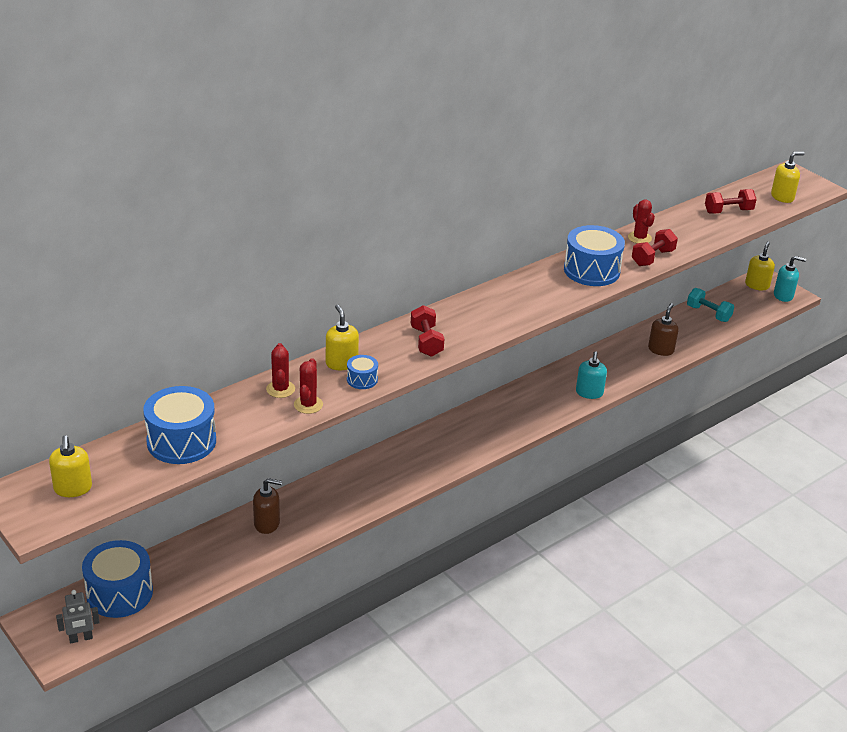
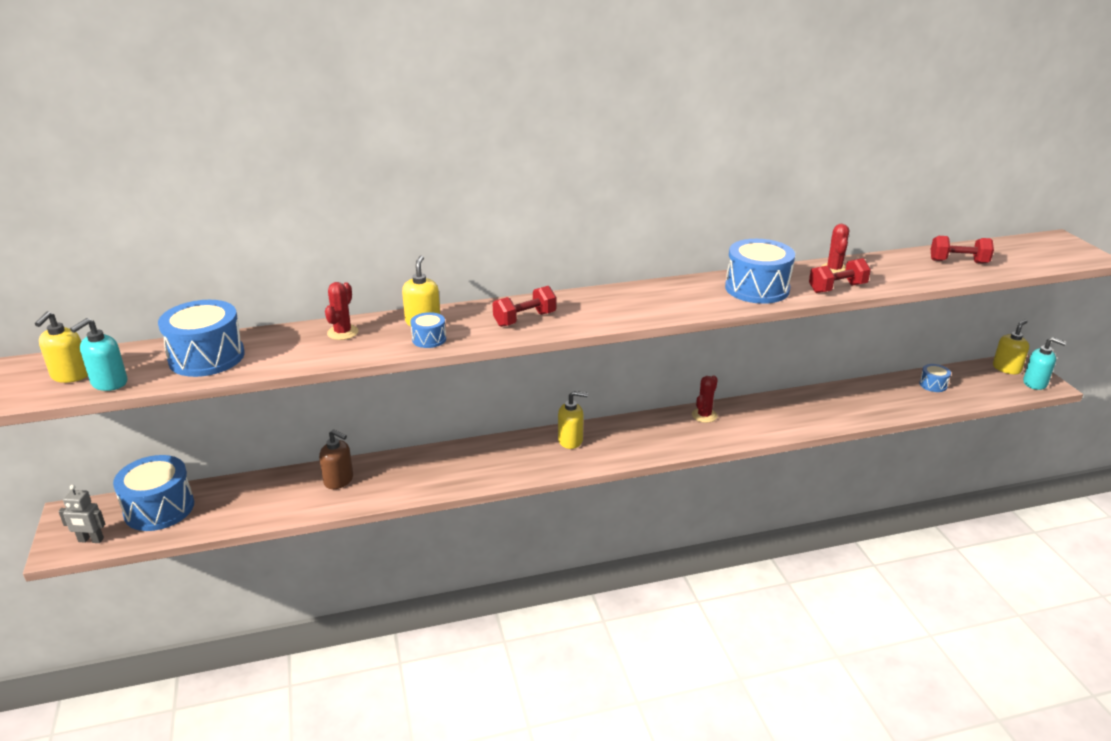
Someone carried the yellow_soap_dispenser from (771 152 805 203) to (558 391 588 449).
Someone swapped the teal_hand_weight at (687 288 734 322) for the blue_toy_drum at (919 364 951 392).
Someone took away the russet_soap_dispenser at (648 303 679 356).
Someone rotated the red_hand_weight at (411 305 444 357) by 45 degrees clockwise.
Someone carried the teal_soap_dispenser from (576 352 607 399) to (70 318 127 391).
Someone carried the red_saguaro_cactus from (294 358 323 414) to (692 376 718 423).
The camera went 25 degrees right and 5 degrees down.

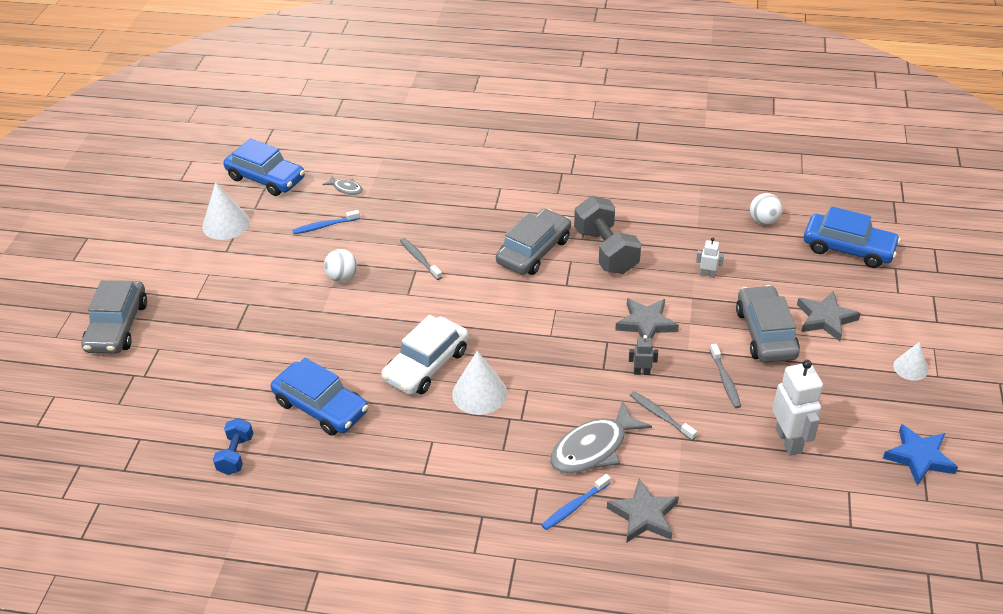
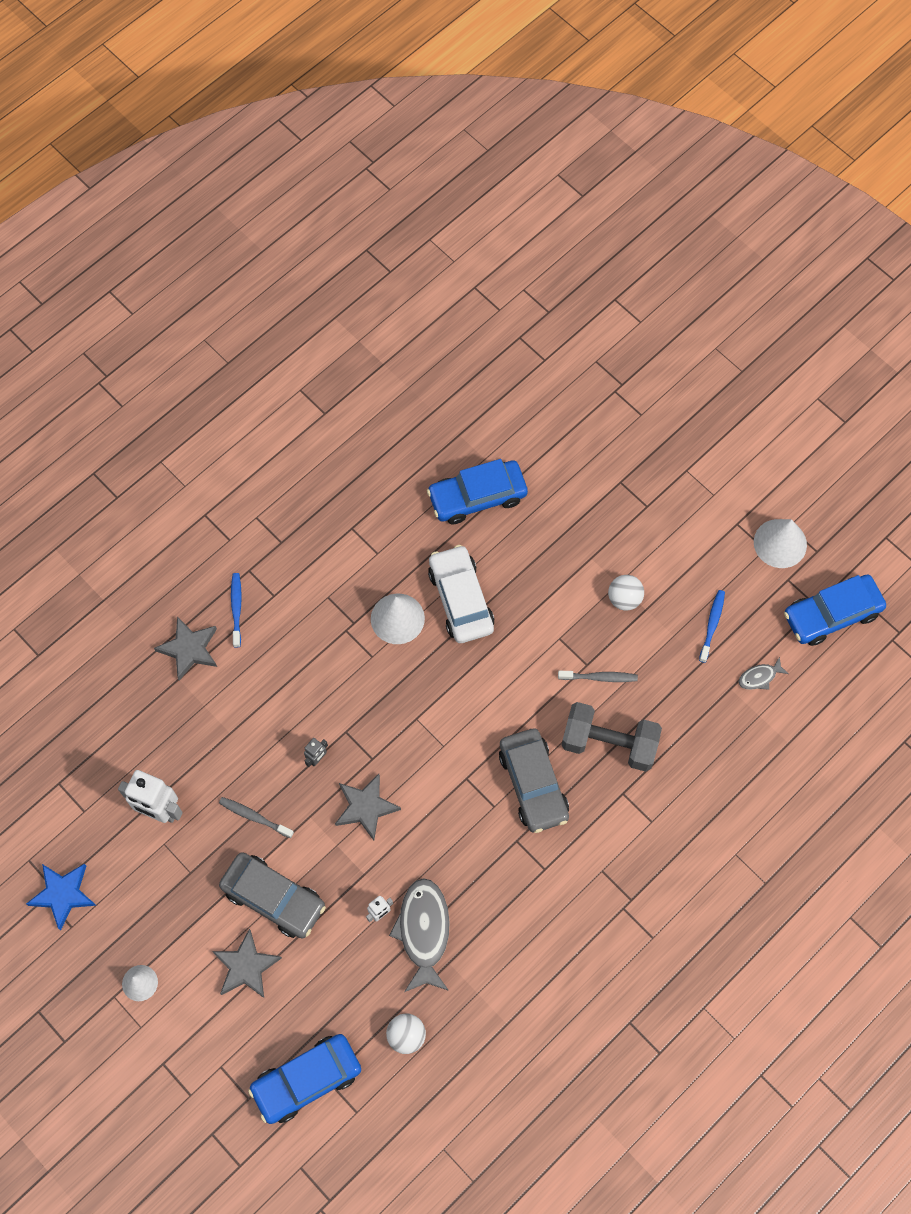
Someone carried the grey_hand_weight from (574 196 641 274) to (561 702 662 772).
Someone took away the grey_toy_car at (81 280 147 354).
Someone took away the grey_toothbrush at (630 391 697 440).
Someone carried the grey_fish_figure from (550 401 652 474) to (389 878 450 992).
Someone took away the blue_hand_weight at (213 418 253 475).
The camera went 125 degrees right and 25 degrees up.

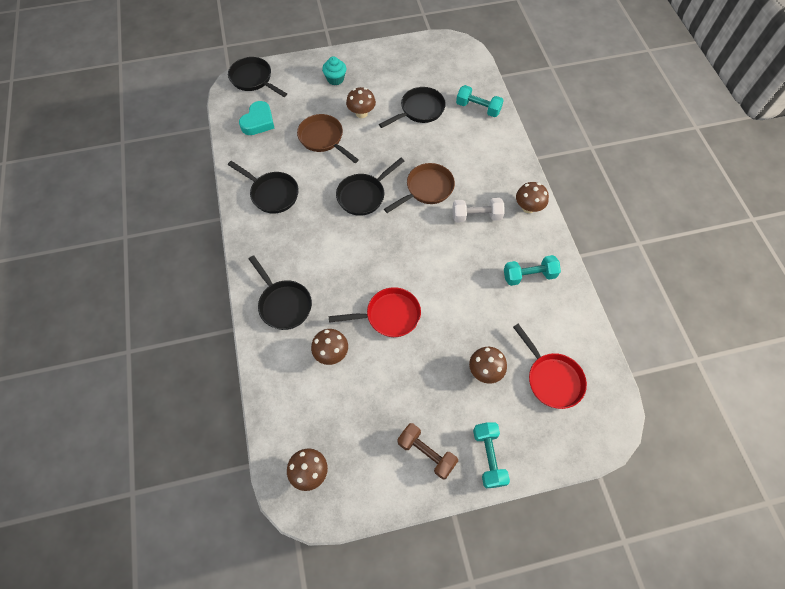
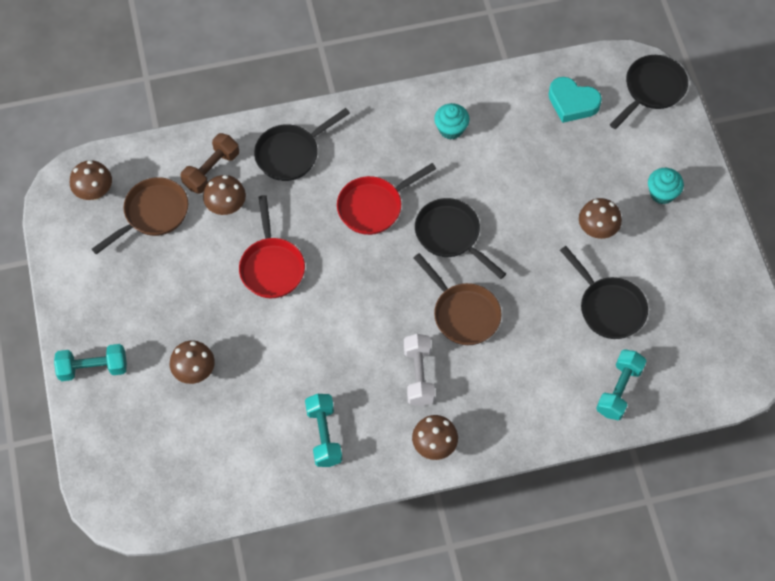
Someone carried the russet_skillet from (297 114 359 163) to (92 177 188 254).
Someone swapped the black_skillet at (228 161 299 213) for the teal_cupcake at (434 103 470 140).
Someone carried the red_skillet from (513 324 587 409) to (337 163 436 235).
Someone carried the russet_hand_weight from (397 423 458 479) to (181 133 239 194).
The camera went 90 degrees right and 0 degrees up.

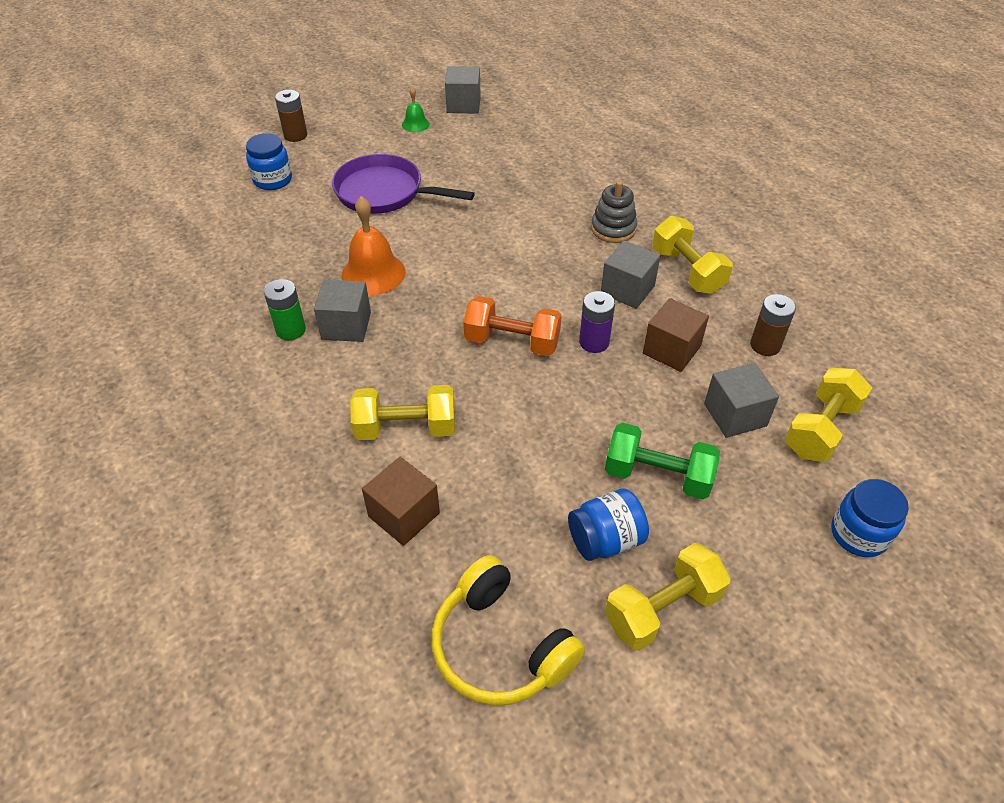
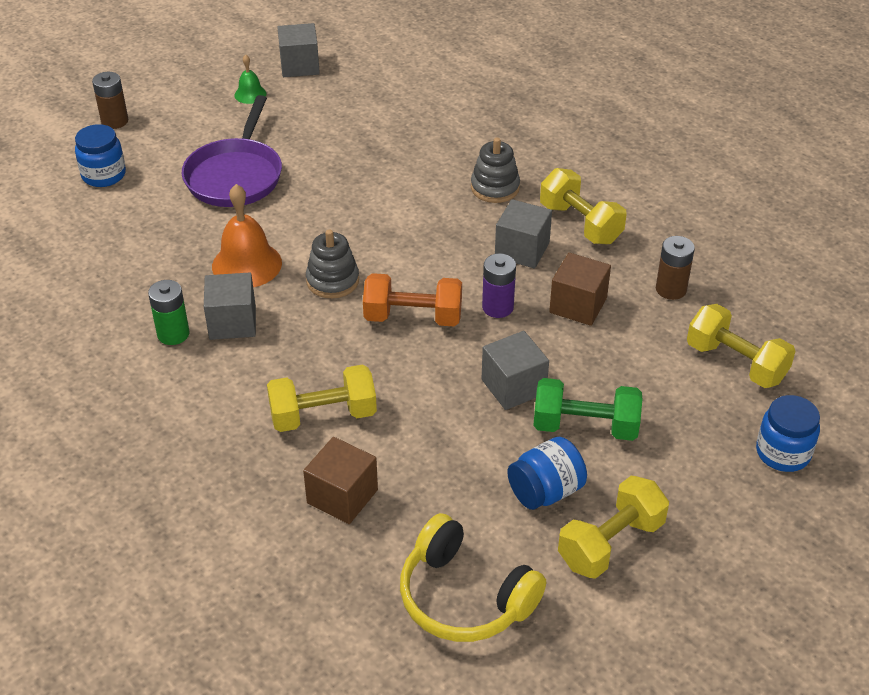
Someone rotated the purple_skillet at (332 154 475 214) by 90 degrees counterclockwise.
Someone carried the grey_cube from (704 363 779 438) to (481 331 549 410).
Someone rotated the yellow_hand_weight at (785 368 872 462) by 75 degrees counterclockwise.
Someone put down the grey_stacking_rings at (306 229 359 298).
The camera went 10 degrees left and 5 degrees down.

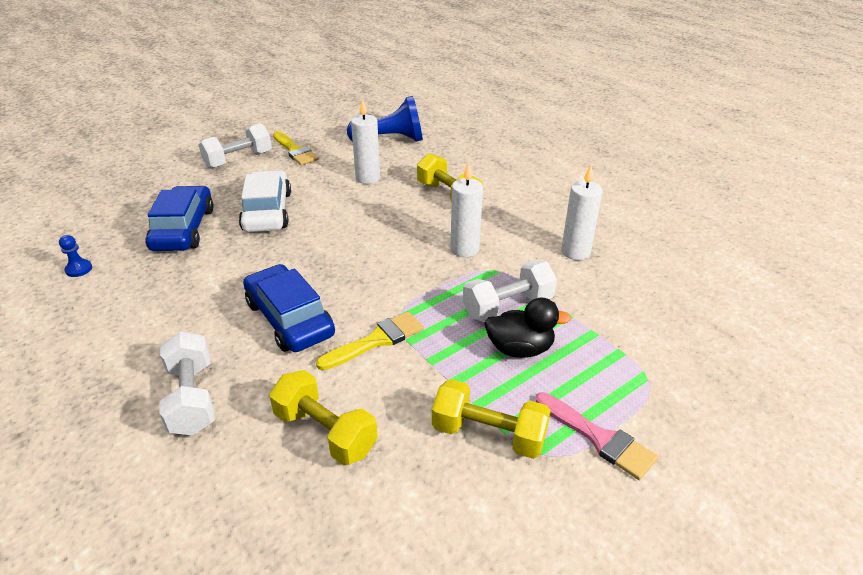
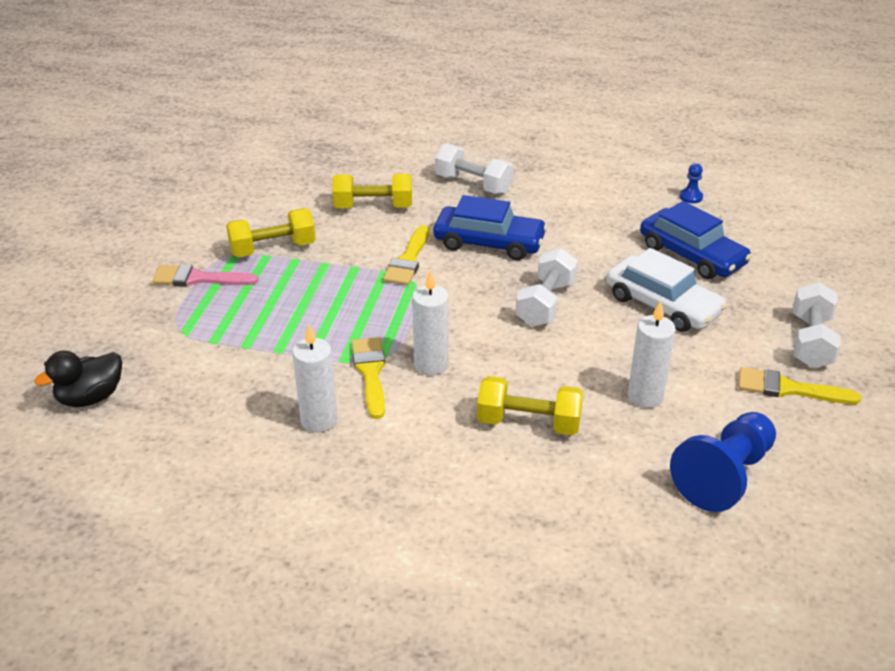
Someone carried the snow-white_hand_weight from (463 260 557 322) to (516 248 578 327).
Someone carried the black_rubber_duck from (484 298 571 358) to (34 351 122 407).
Someone put down the yellow_paintbrush at (352 337 385 419).
The camera went 140 degrees right and 0 degrees up.

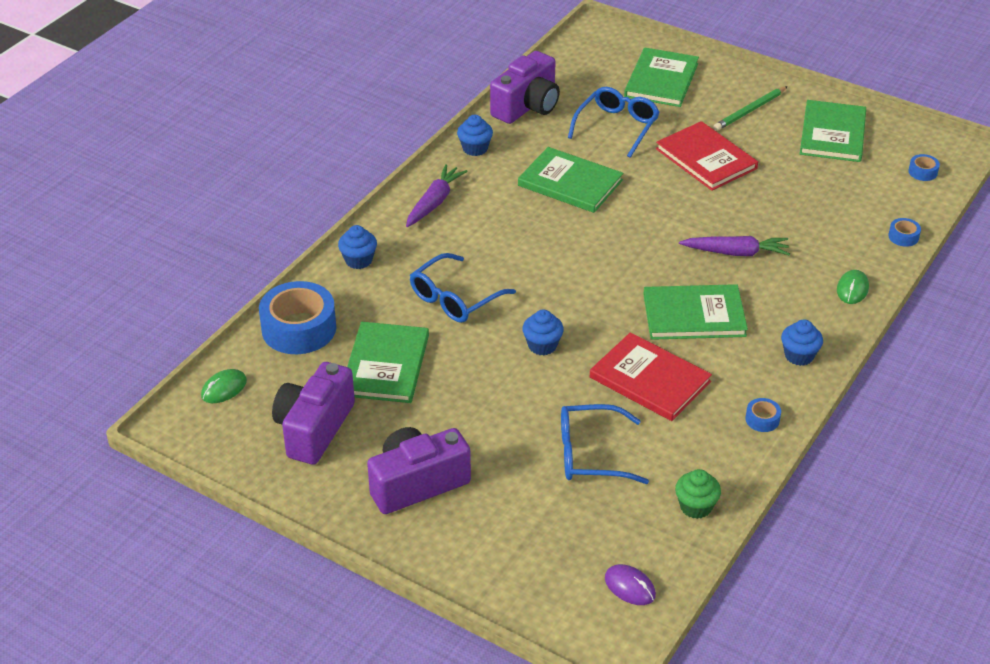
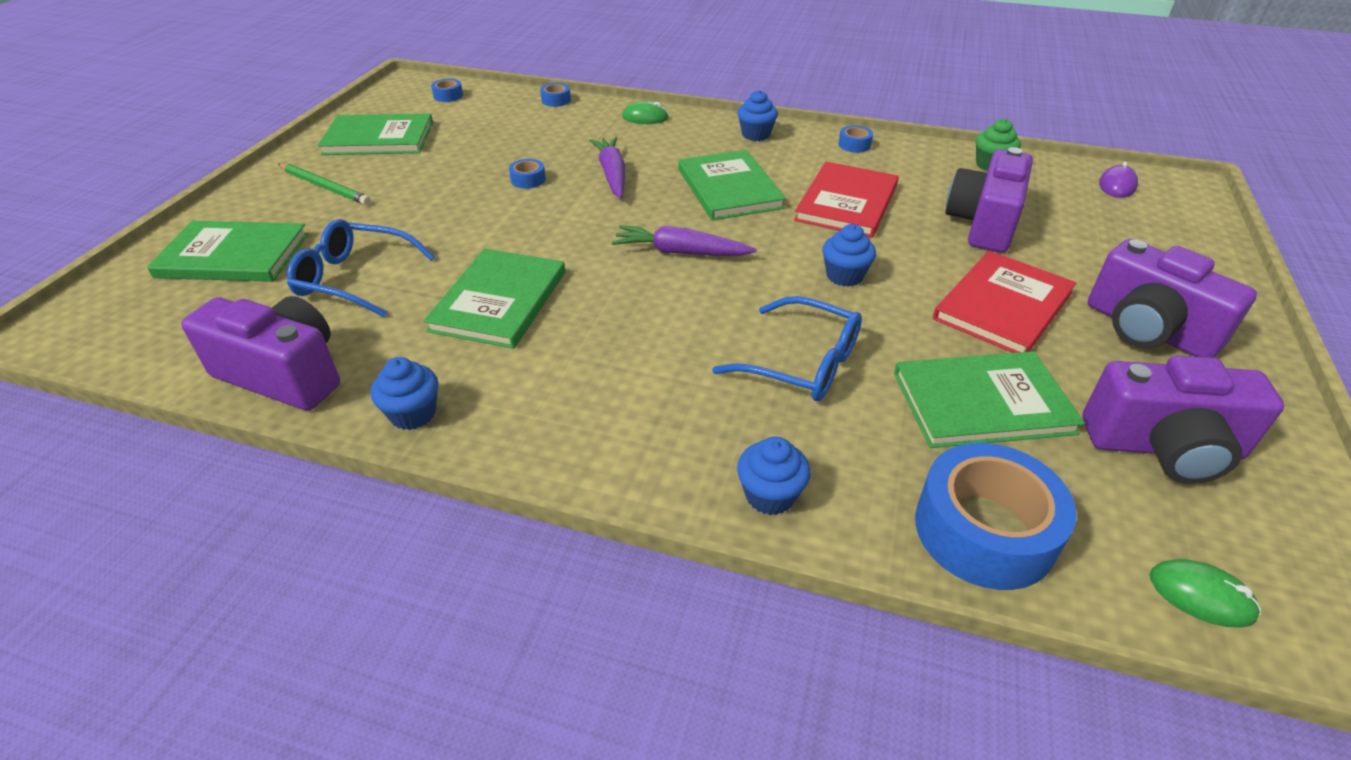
Someone carried the red_hardcover from (656 121 758 191) to (933 251 1076 353).
Someone carried the purple_carrot from (406 164 468 227) to (612 225 757 256).
Someone swapped the blue_spectacles at (561 404 649 484) for the purple_photo_camera at (945 147 1033 253).
Someone put down the blue_sticky_tape at (509 159 546 189).
The camera went 105 degrees left and 0 degrees up.

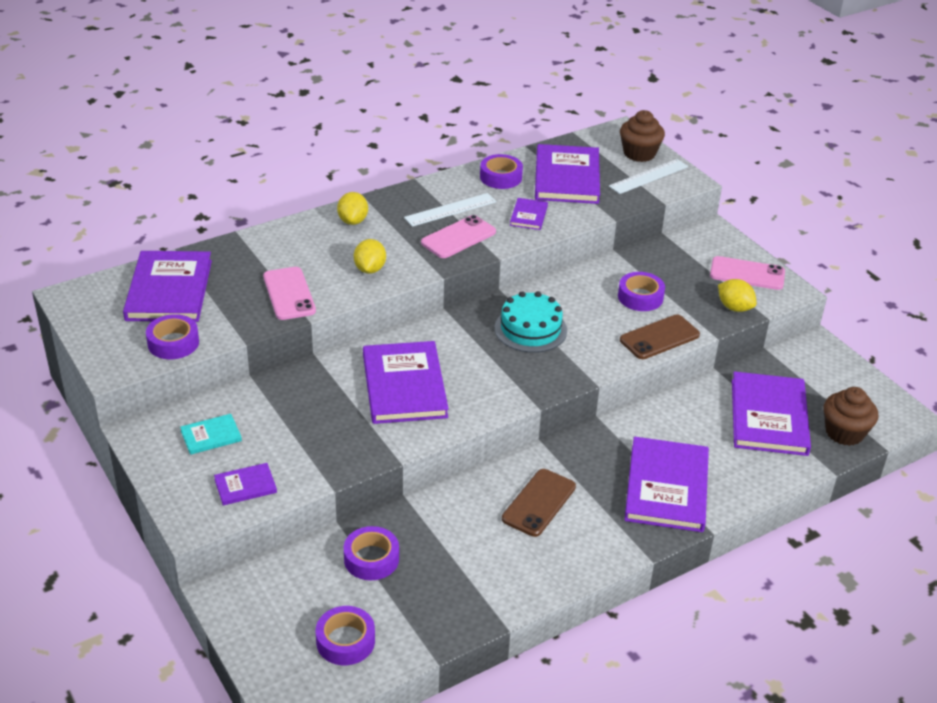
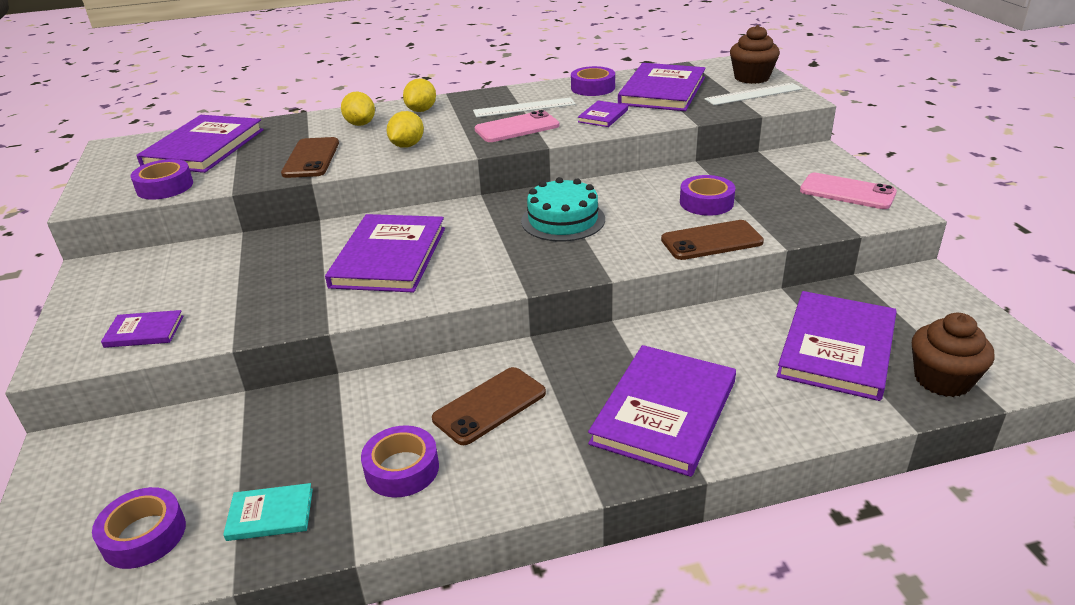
Someone repainted the rose-pink_smartphone at (263 267 316 320), which became the russet_smartphone at (281 137 339 178).
Someone carried the yellow_toy_lemon from (718 279 757 312) to (341 92 375 126).
Someone carried the teal_hardcover from (180 414 242 455) to (223 483 313 541).
Someone carried the purple_sticky_tape from (344 526 399 580) to (361 425 439 497).
The camera went 20 degrees right and 5 degrees down.

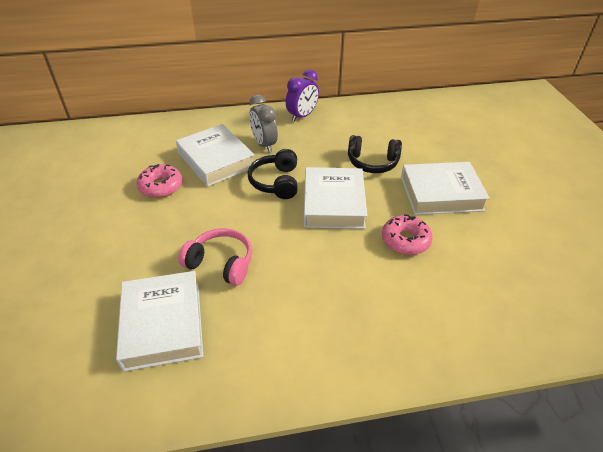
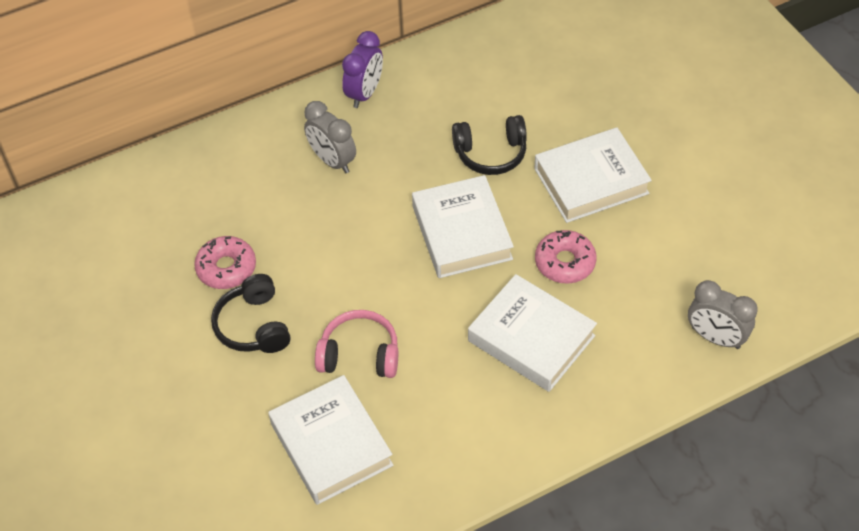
Someone carried the snow-white_hardcover from (176 124 255 187) to (468 274 597 392).
Someone carried the black_headset from (248 149 298 199) to (211 274 290 353).
Someone put down the grey_clock at (688 280 758 349).
The camera went 15 degrees left and 10 degrees up.

